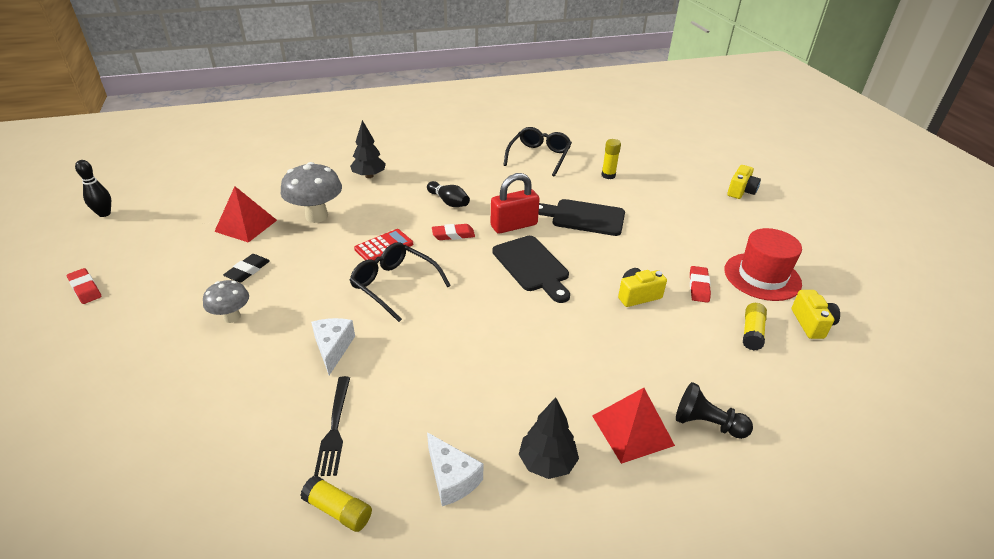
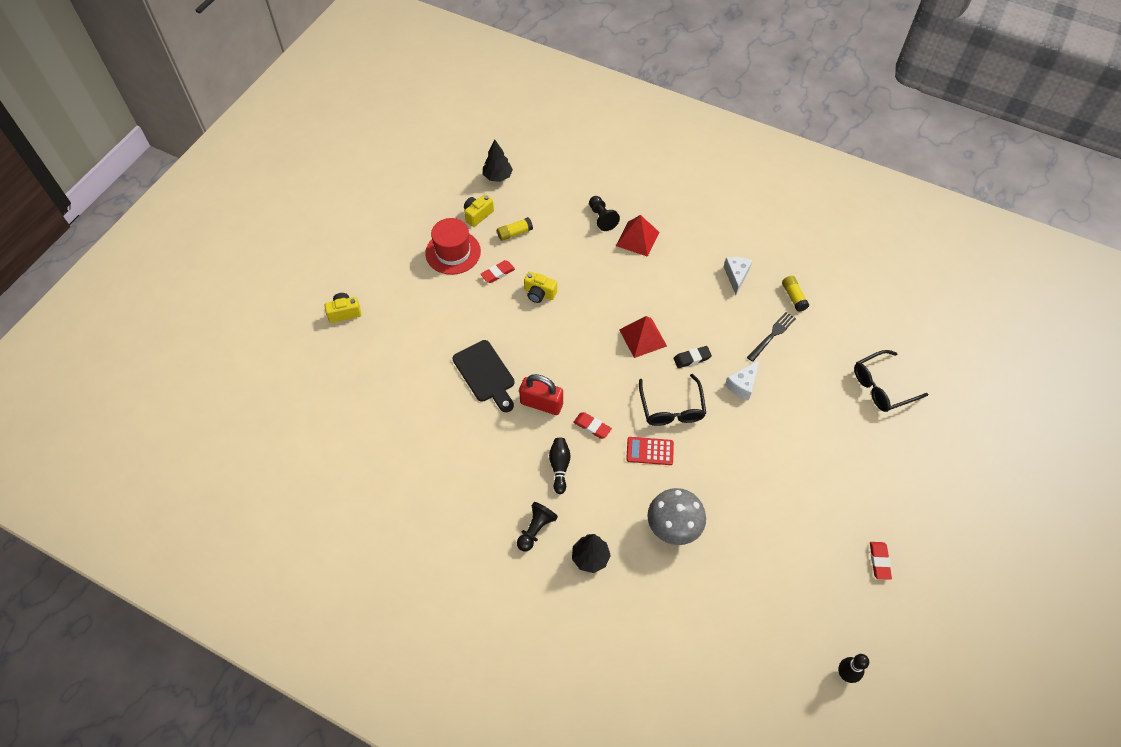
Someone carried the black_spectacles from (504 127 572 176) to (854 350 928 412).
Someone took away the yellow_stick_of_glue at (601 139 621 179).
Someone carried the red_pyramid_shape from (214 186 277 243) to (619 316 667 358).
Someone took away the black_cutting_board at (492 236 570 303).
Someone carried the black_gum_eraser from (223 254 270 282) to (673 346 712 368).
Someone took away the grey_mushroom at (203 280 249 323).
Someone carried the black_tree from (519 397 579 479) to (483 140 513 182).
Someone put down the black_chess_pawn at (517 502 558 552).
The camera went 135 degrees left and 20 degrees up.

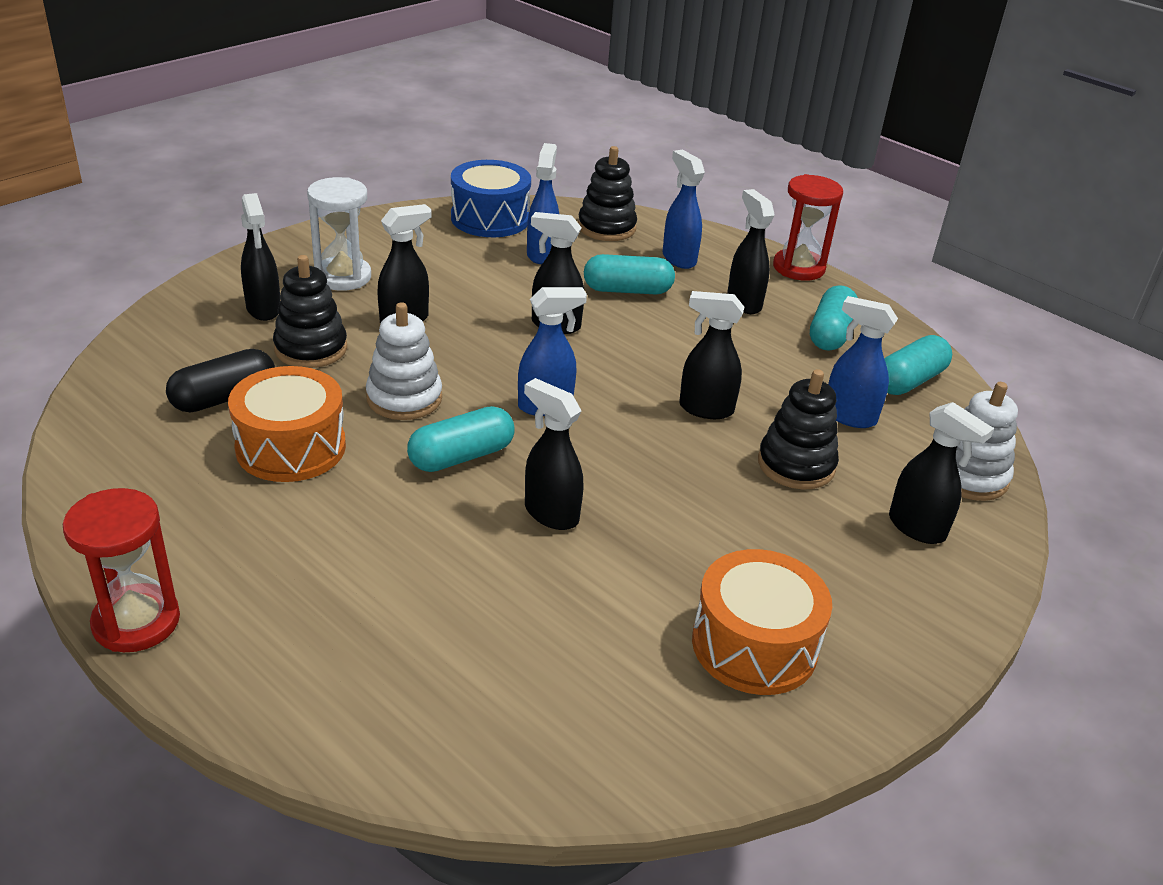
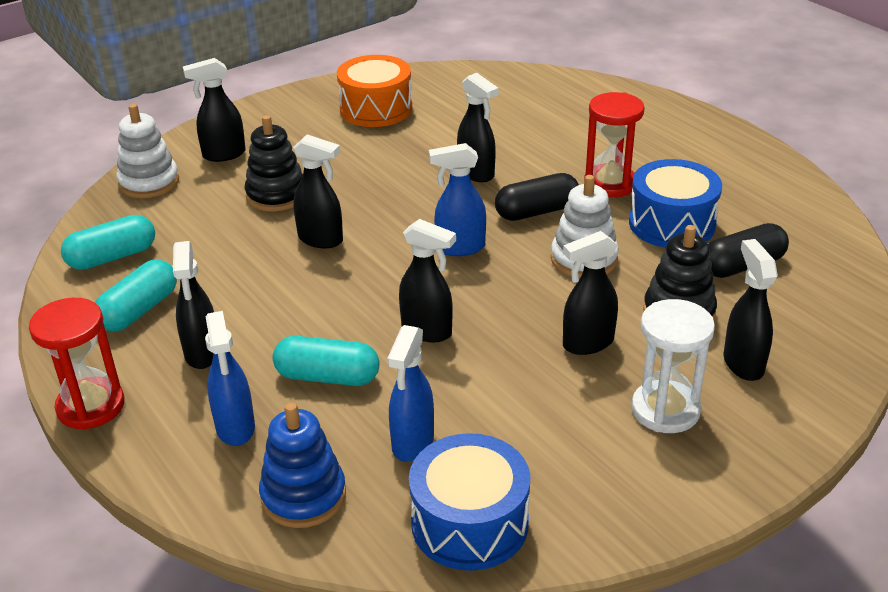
Someone repainted the black_stacking_rings at (578 146 637 241), which became the blue_stacking_rings at (259 403 346 528).
Someone took away the blue_spray_cleaner at (828 296 898 428).
Someone repainted the bright_orange_toy_drum at (228 366 346 482), which became the blue_toy_drum at (629 159 722 248).
Someone rotated the black_spray_cleaner at (889 402 994 544) by 75 degrees counterclockwise.
Someone repainted the teal_capsule at (407 406 515 472), which became the black_capsule at (495 173 579 221).
Someone carried the red_sand_timer from (63 488 180 652) to (584 92 645 197).
The camera went 165 degrees left and 0 degrees up.

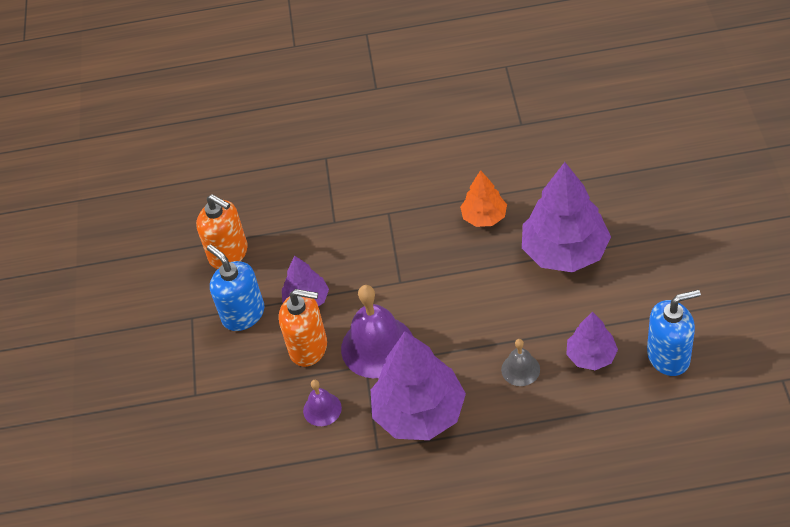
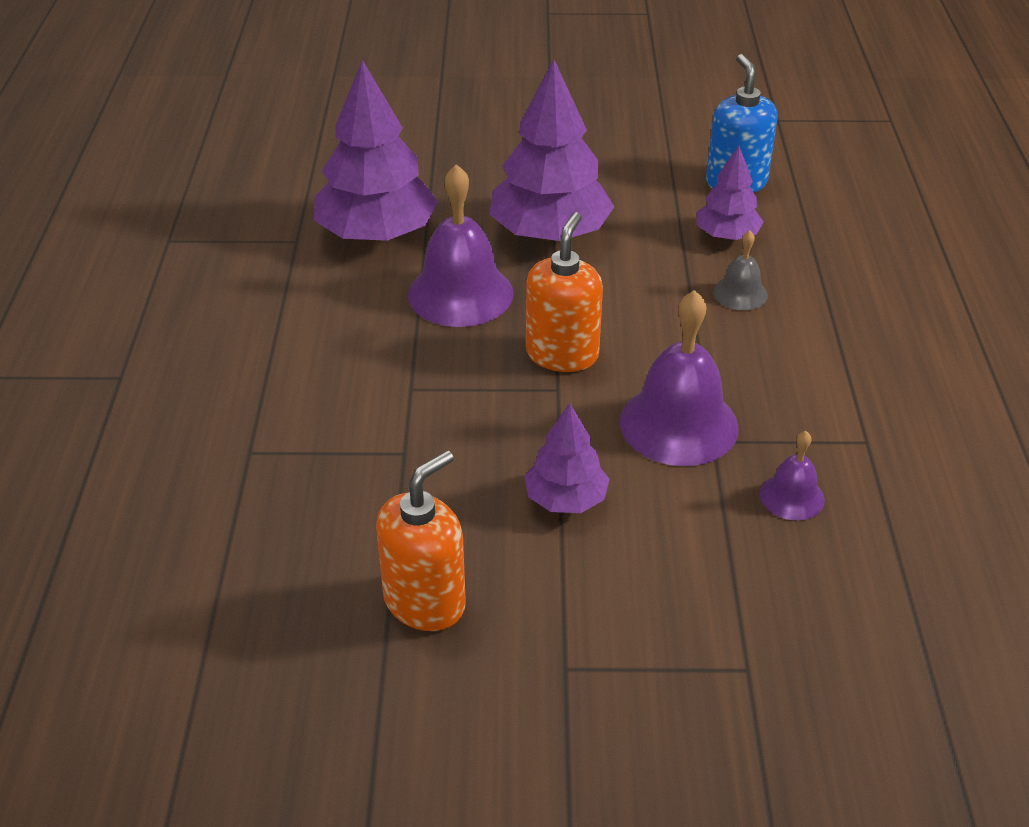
Someone swapped the bright_orange_tree at (460 170 507 227) for the purple_hand_bell at (408 164 514 327).
Someone took away the blue_soap_dispenser at (207 244 264 331).
Someone carried the bright_orange_soap_dispenser from (279 289 327 367) to (526 212 603 372).
Someone carried the purple_tree from (371 331 466 440) to (314 60 438 242).
The camera went 90 degrees left and 10 degrees down.

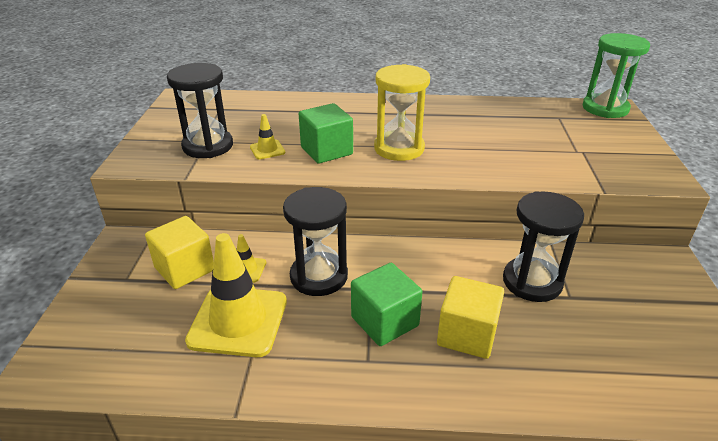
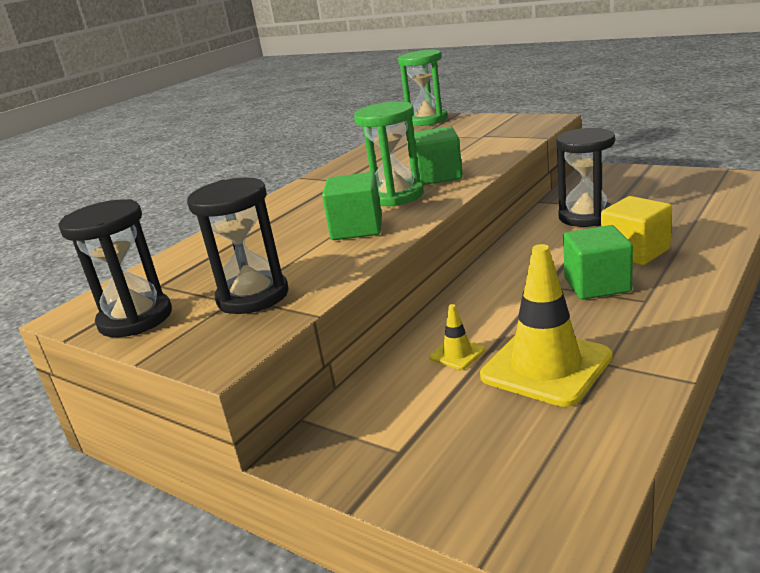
Someone repainted the yellow_sand_timer at (374 64 430 161), which became the emerald_sand_timer at (354 102 424 207).
Someone took away the yellow_safety_cone at (250 114 286 159).
Someone carried the black_sand_timer from (283 187 348 296) to (58 199 172 337).
Someone took away the yellow_cube at (145 216 214 289).
Someone put down the emerald_cube at (414 126 463 185).
The camera went 55 degrees left and 10 degrees down.

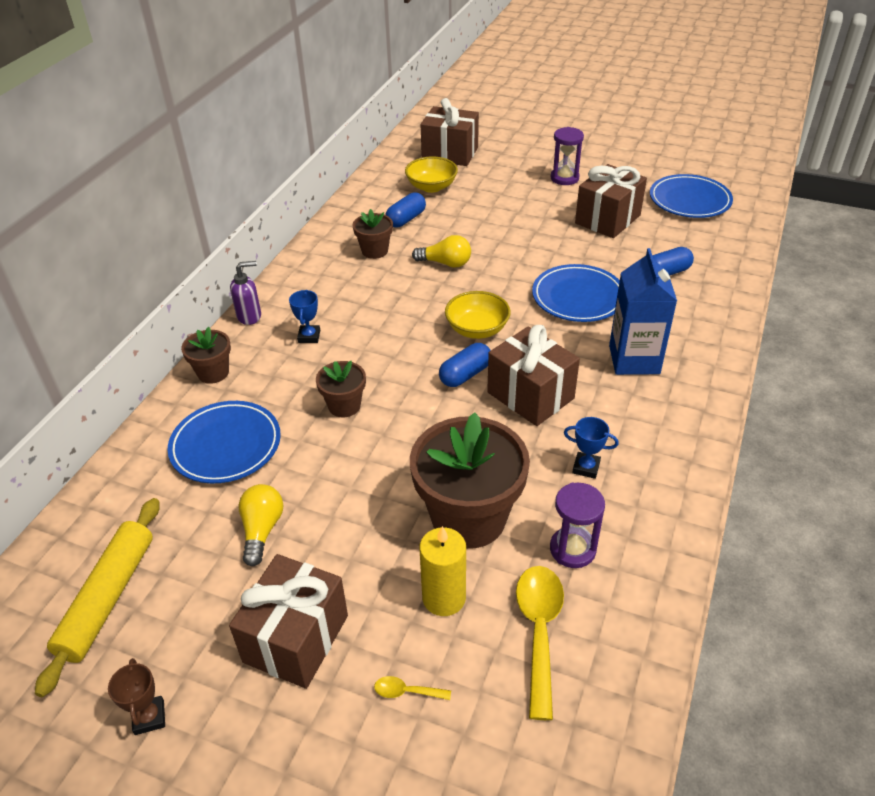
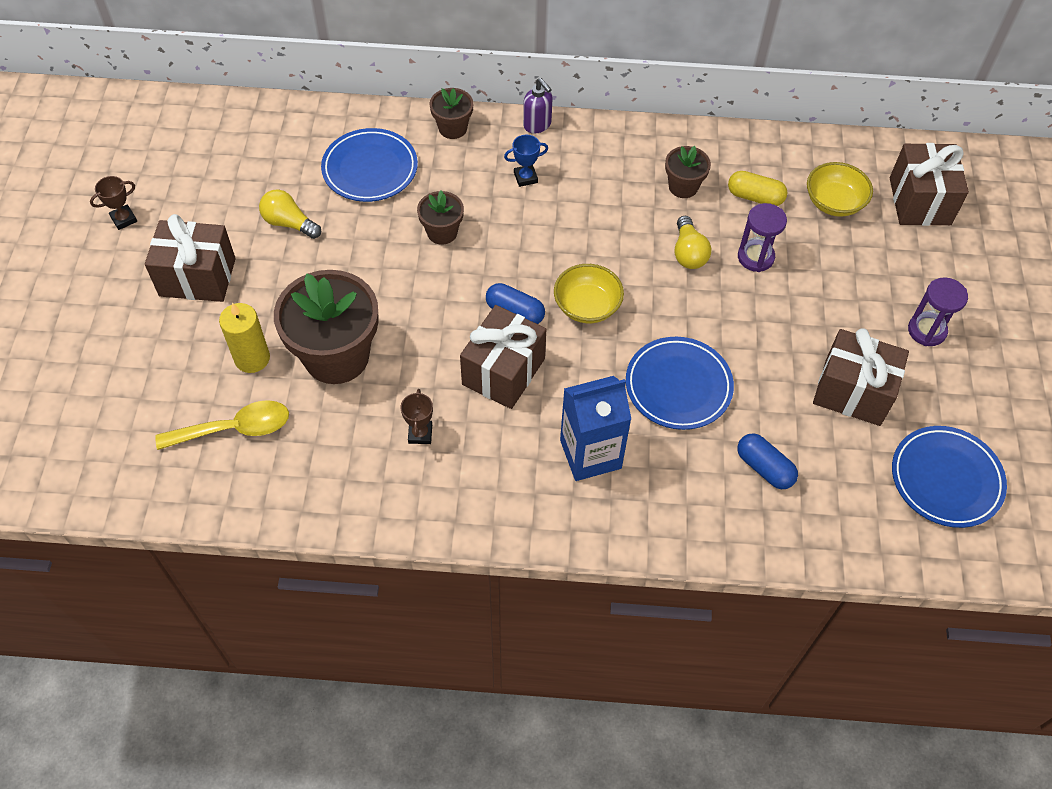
Someone repainted the blue_capsule at (385 192 426 228), which became the yellow_capsule at (728 171 788 206).
Someone repainted the blue_award_cup at (564 417 619 479), which became the russet_award_cup at (400 389 433 444).
Someone carried the purple_sand_timer from (550 482 605 568) to (738 203 787 272).
Someone rotated the yellow_lightbulb at (238 484 283 566) by 135 degrees counterclockwise.
Someone took away the yellow_rolling_pin at (35 498 160 697).
Someone took away the yellow_spoon at (374 676 451 700).
The camera went 70 degrees right and 15 degrees up.

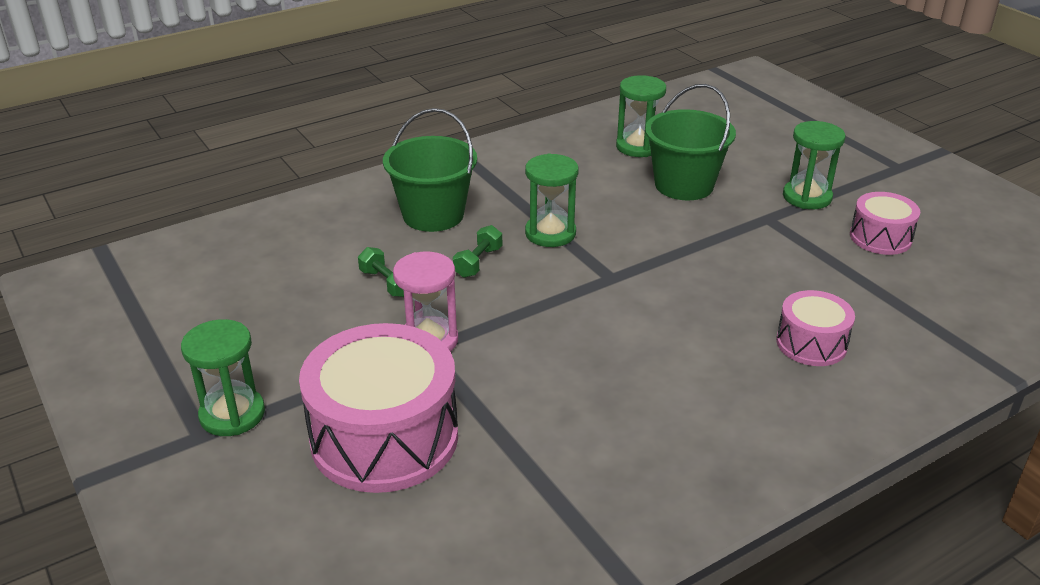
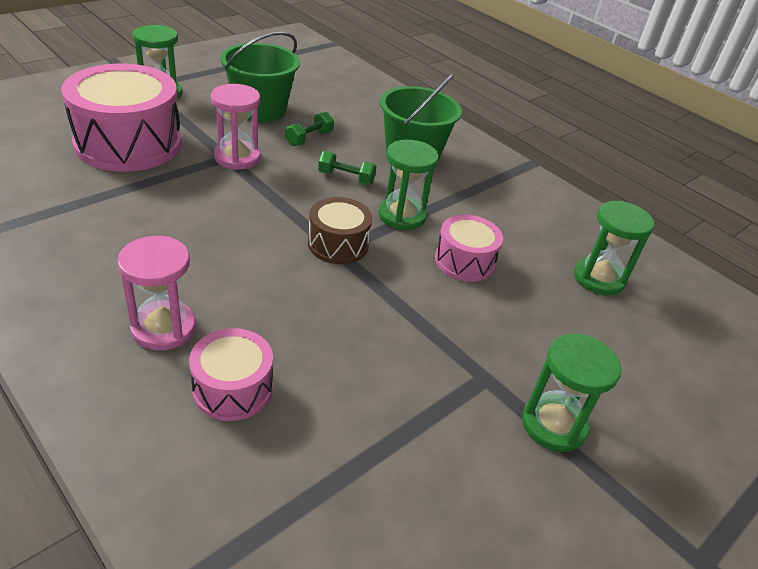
Someone carried the emerald_sand_bucket from (645 84 736 200) to (220 32 300 122).
Someone carried the rose-pink_toy_drum from (850 192 920 255) to (435 215 503 282).
Someone put down the russet_toy_drum at (308 197 372 264).
Someone put down the rose-pink_sand_timer at (117 236 196 351).
The camera went 75 degrees right and 5 degrees up.

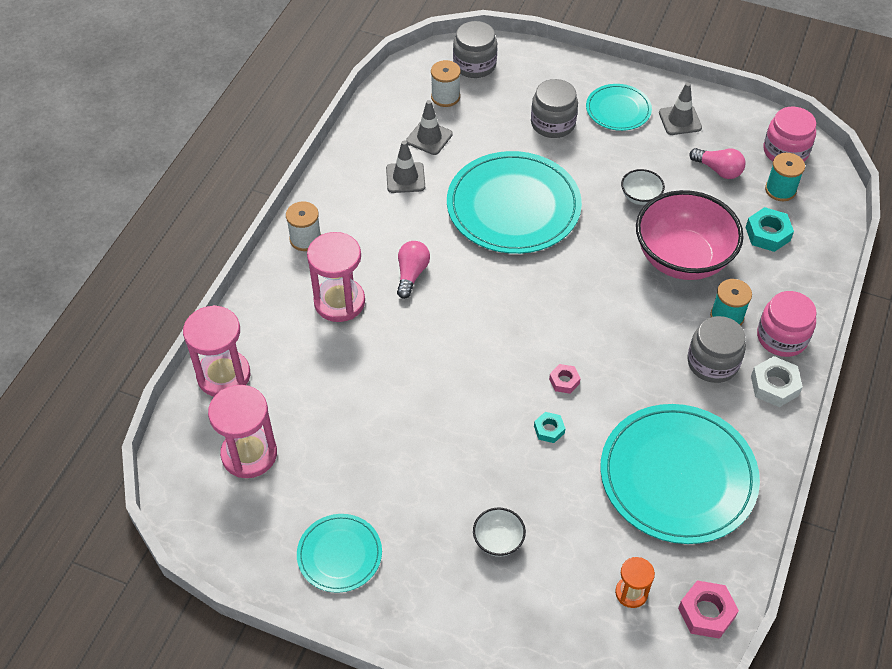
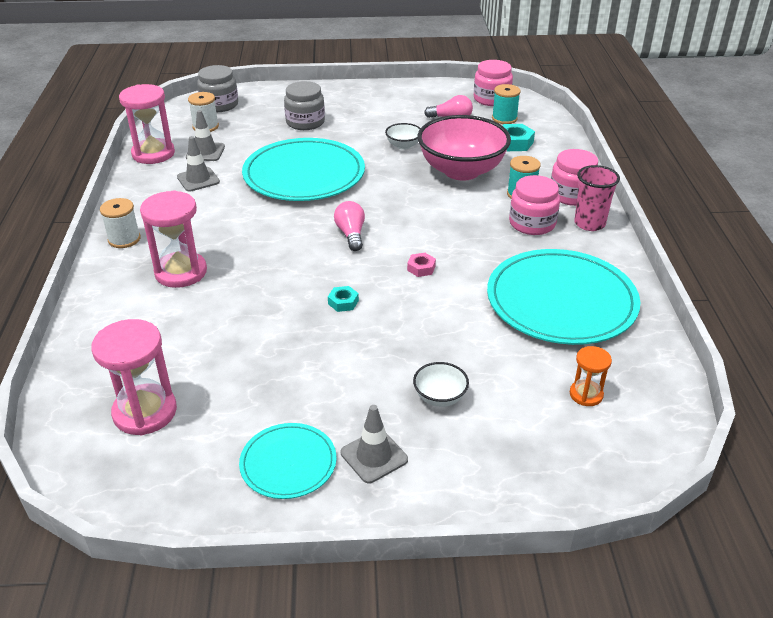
Someone carried the grey_safety_cone from (659 82 702 135) to (341 405 408 483).
Someone took away the teal_dinner_plate at (586 84 652 131).
Someone carried the rose-pink_lightbulb from (397 241 430 299) to (334 201 365 251).
Someone carried the rose-pink_sand_timer from (183 305 250 397) to (119 84 175 164).
Someone repainted the grey_jar at (687 316 746 383), which became the rose-pink_jar at (509 175 560 235).
Someone swapped the snow-white_hex_nut at (751 356 803 407) for the rose-pink_beaker at (574 165 620 231).
Someone carried the teal_hex_nut from (534 412 565 443) to (328 286 359 312).
Someone took away the rose-pink_hex_nut at (678 580 739 639).
The camera went 25 degrees left and 15 degrees down.

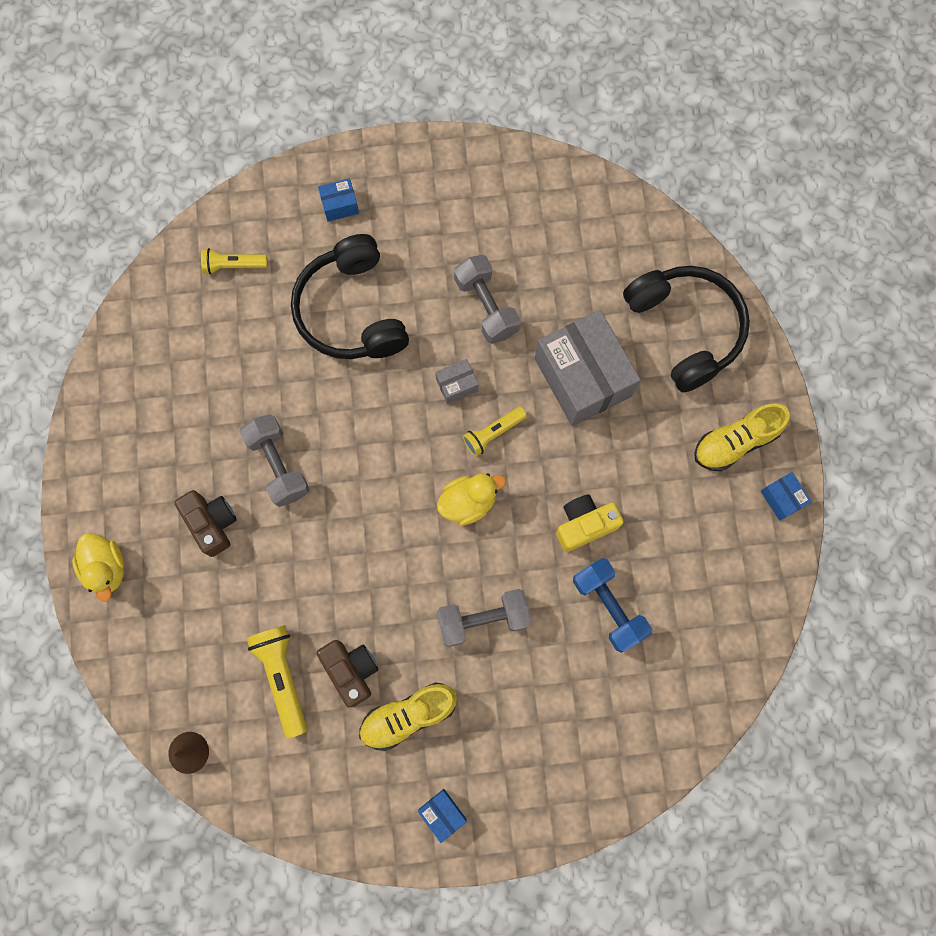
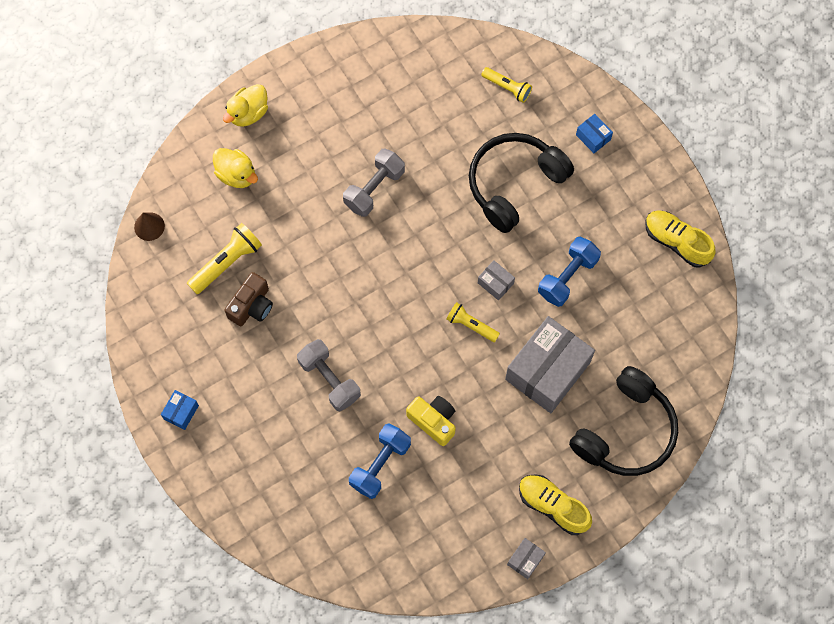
Someone rotated the yellow_pocket_torch at (201 248 268 275) by 150 degrees clockwise.
Someone repainted the grey_hand_weight at (454 255 521 344), which became the blue_hand_weight at (538 237 601 307).
Someone repainted the blue_box at (761 472 812 521), which became the grey_box at (507 538 546 579).
Someone carried the yellow_rubber_duck from (437 473 506 526) to (213 148 258 188).
Someone took away the russet_photo_camera at (174 490 237 557).
Someone carried the yellow_lace-up_shoe from (359 682 457 751) to (645 210 716 268).
The camera went 65 degrees right and 5 degrees down.

